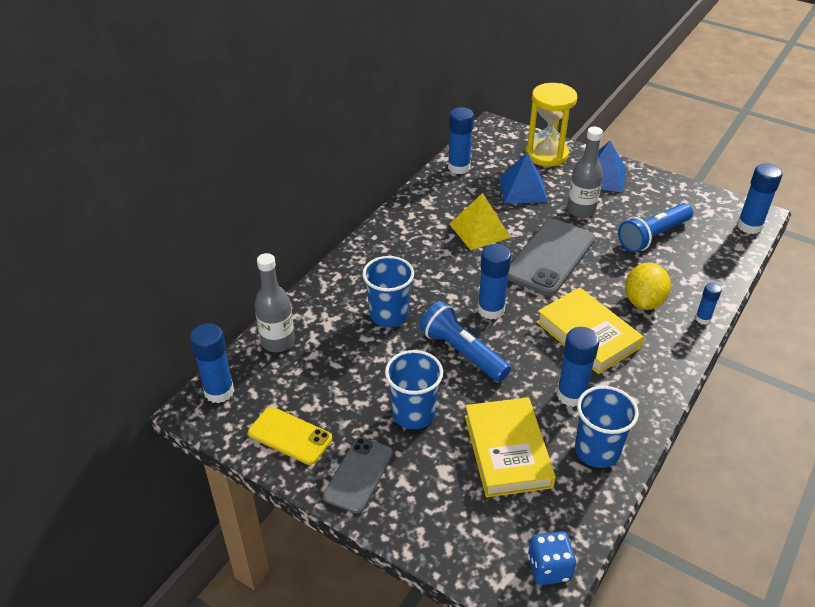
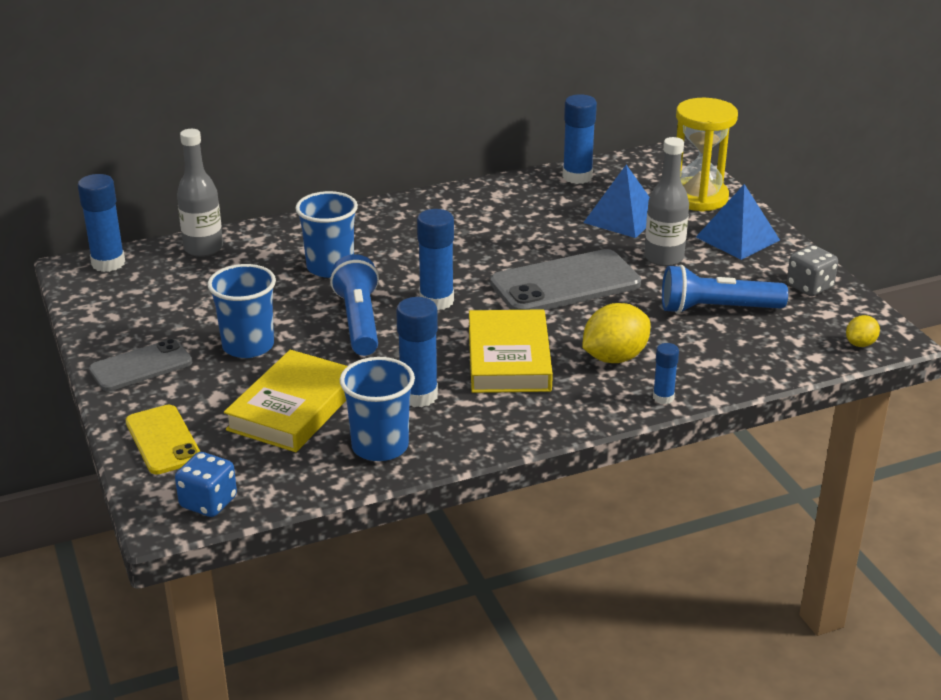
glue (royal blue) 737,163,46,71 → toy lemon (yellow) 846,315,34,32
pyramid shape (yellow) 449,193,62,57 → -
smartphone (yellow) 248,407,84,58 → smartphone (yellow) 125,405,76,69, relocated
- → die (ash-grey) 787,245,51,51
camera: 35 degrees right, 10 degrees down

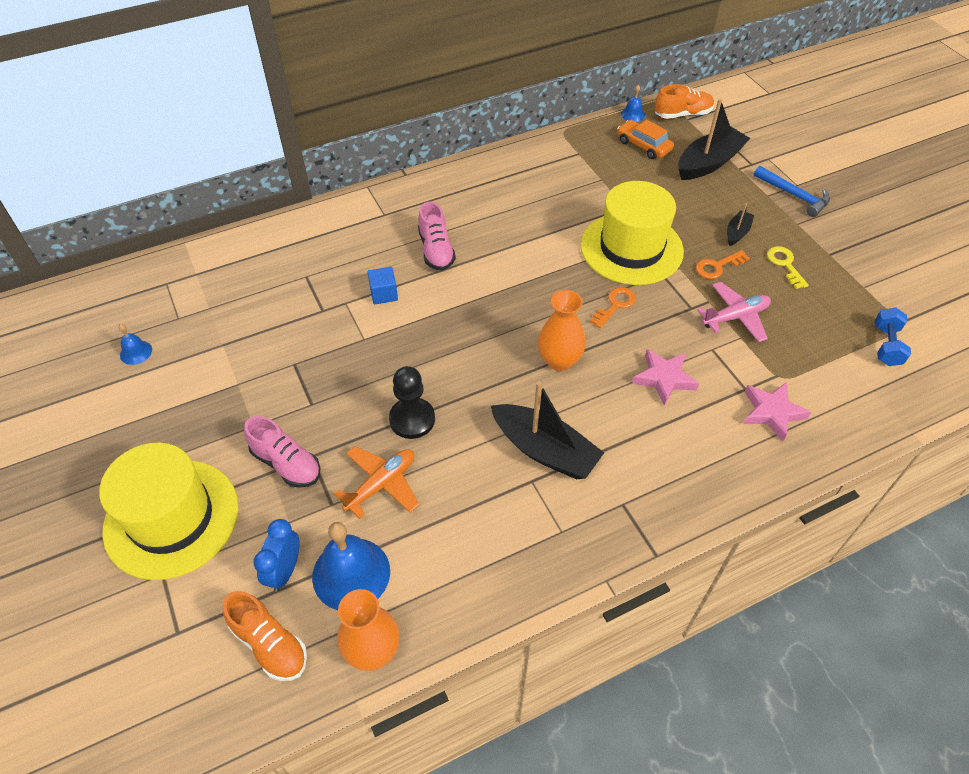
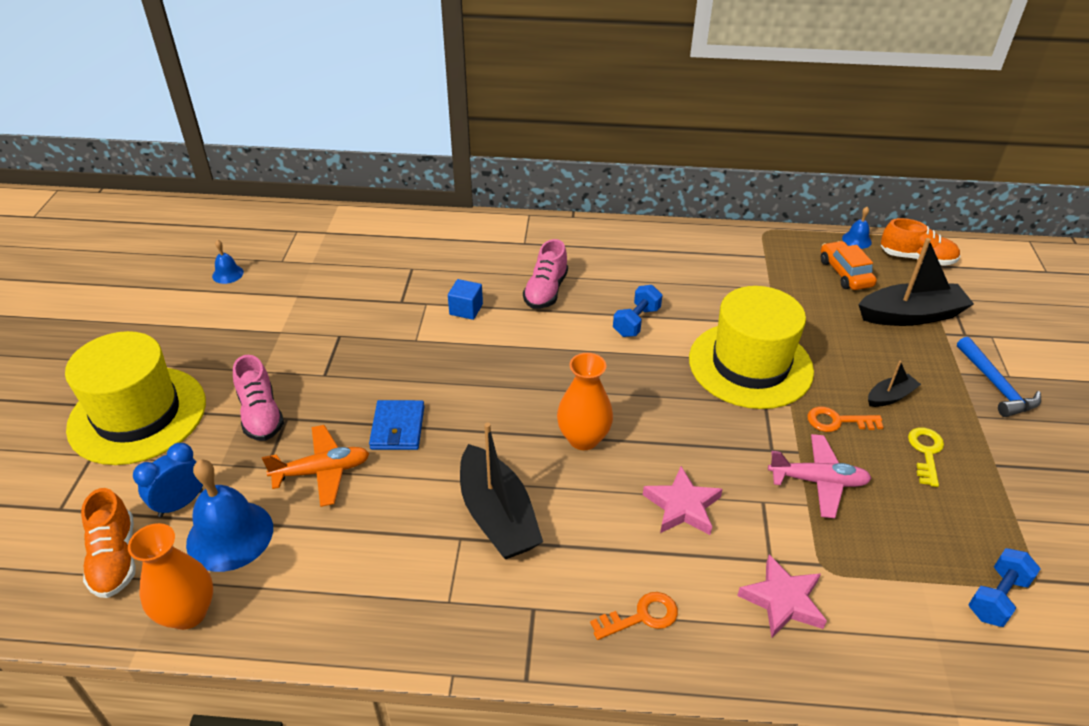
latchkey (bright orange) 590,287,46,41 → latchkey (bright orange) 590,592,88,48, relocated
game pawn (jet-black) 389,366,46,73 → billfold (royal blue) 369,400,55,50
- → hand weight (royal blue) 613,285,49,52
camera: 30 degrees right, 10 degrees down

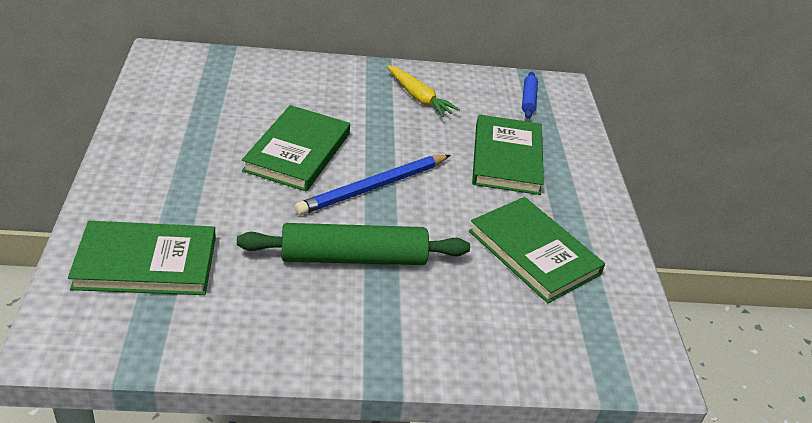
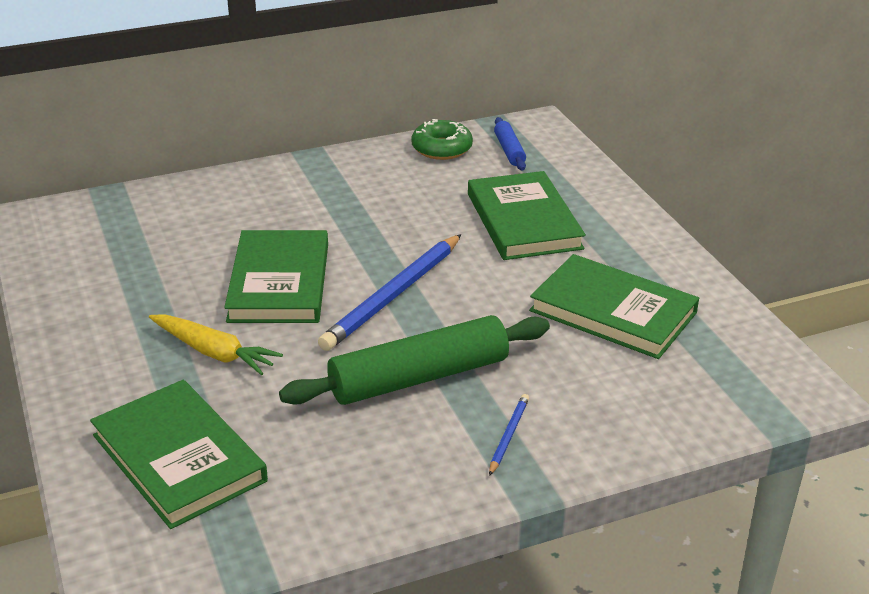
toy carrot (yellow) 387,65,73,52 → toy carrot (yellow) 149,314,134,61, relocated
hardcover (emerald) 68,221,148,74 → hardcover (emerald) 90,380,178,149, 75 degrees clockwise
- → donut (emerald) 411,119,62,41
- → pencil (royal blue) 489,394,40,82
camera: 15 degrees left, 5 degrees down

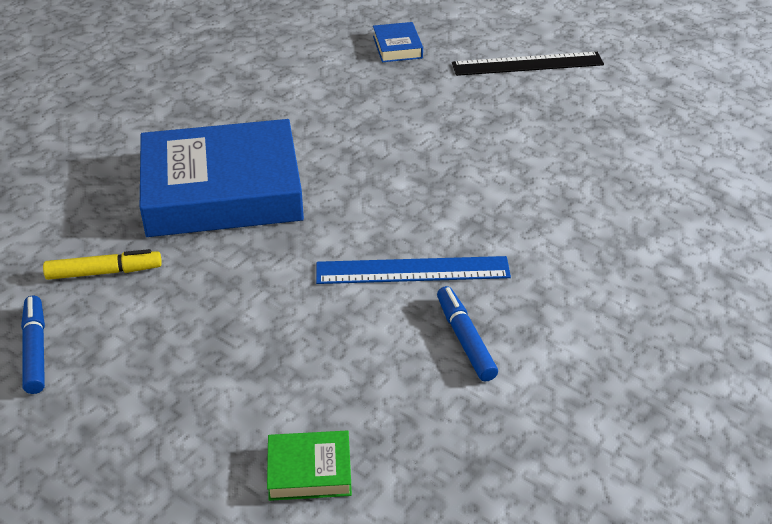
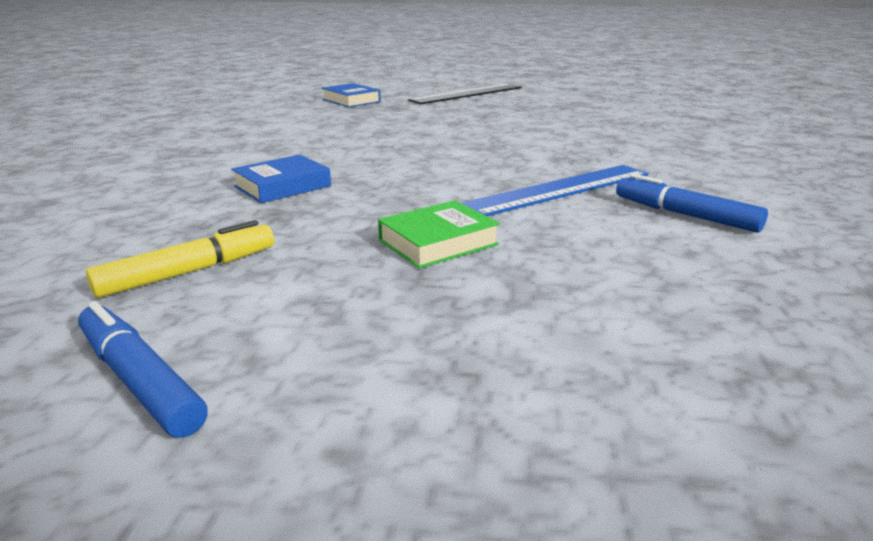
hardcover (royal blue) 140,119,164,118 → hardcover (royal blue) 231,155,100,48, x0.41
hardcover (emerald) 267,431,85,70 → hardcover (emerald) 378,200,122,69, relocated
camera: 30 degrees left, 15 degrees down

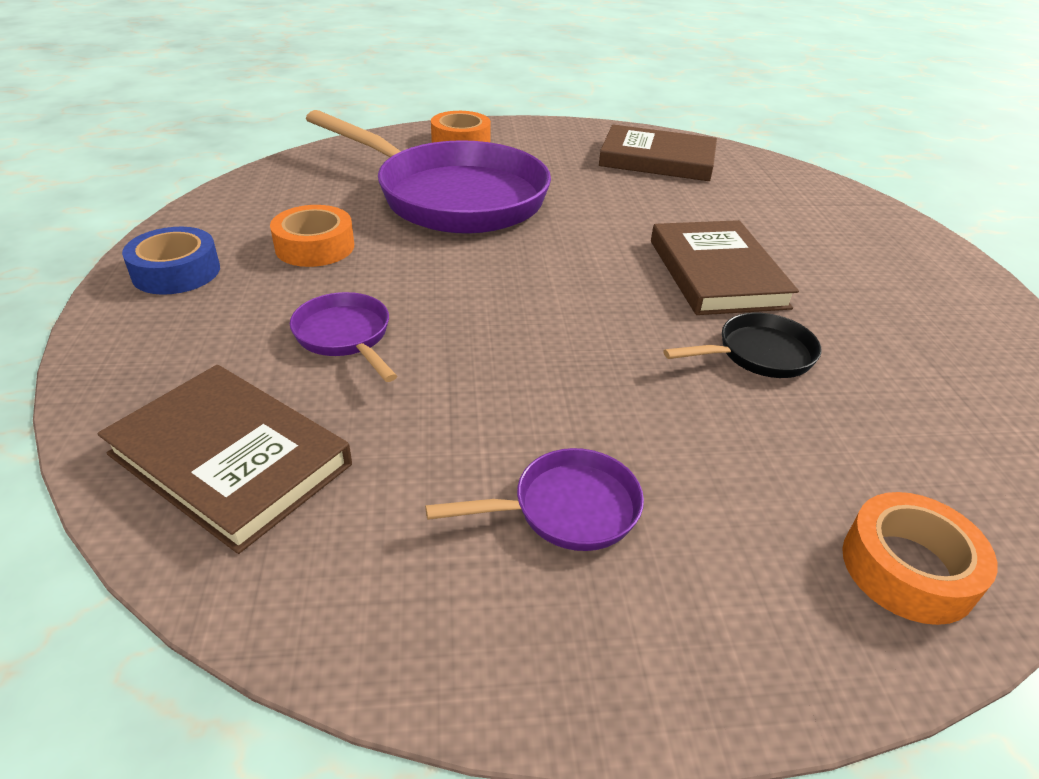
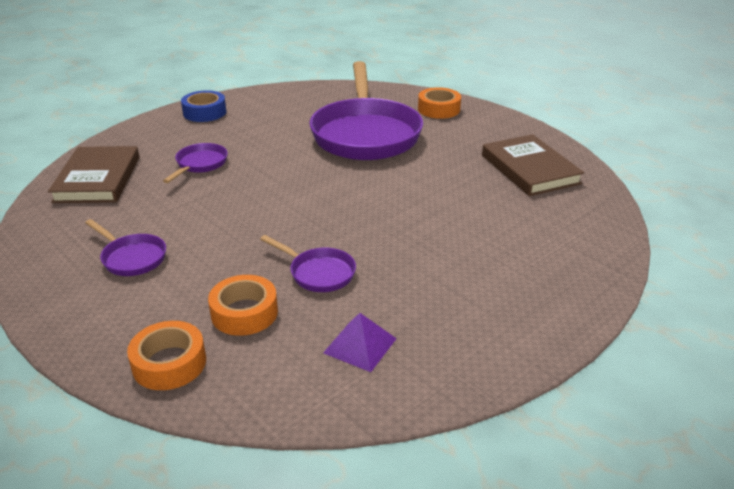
tape (bright orange) 270,205,84,62 → tape (bright orange) 208,275,70,61, relocated
hardcover (brown) 651,220,148,95 → -
skillet (jet-black) 664,313,158,65 → skillet (royal purple) 260,235,96,57
- → pyramid shape (royal purple) 323,313,74,59
camera: 55 degrees right, 5 degrees down

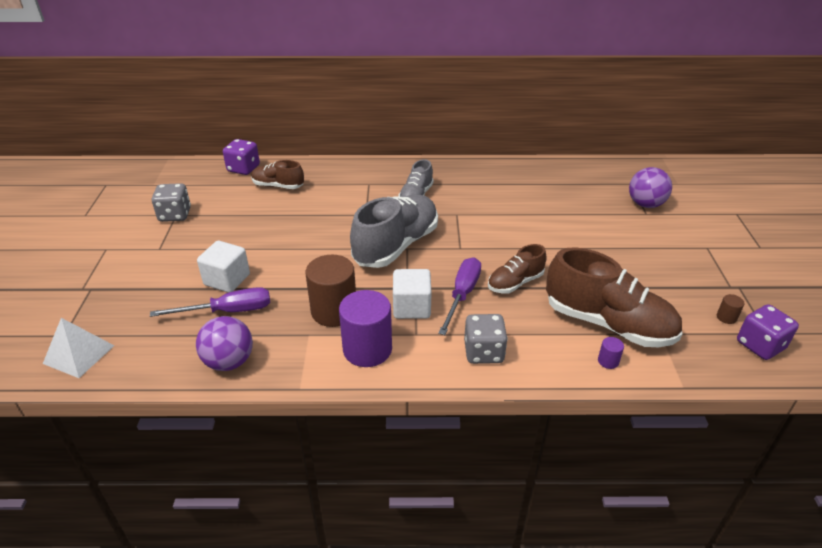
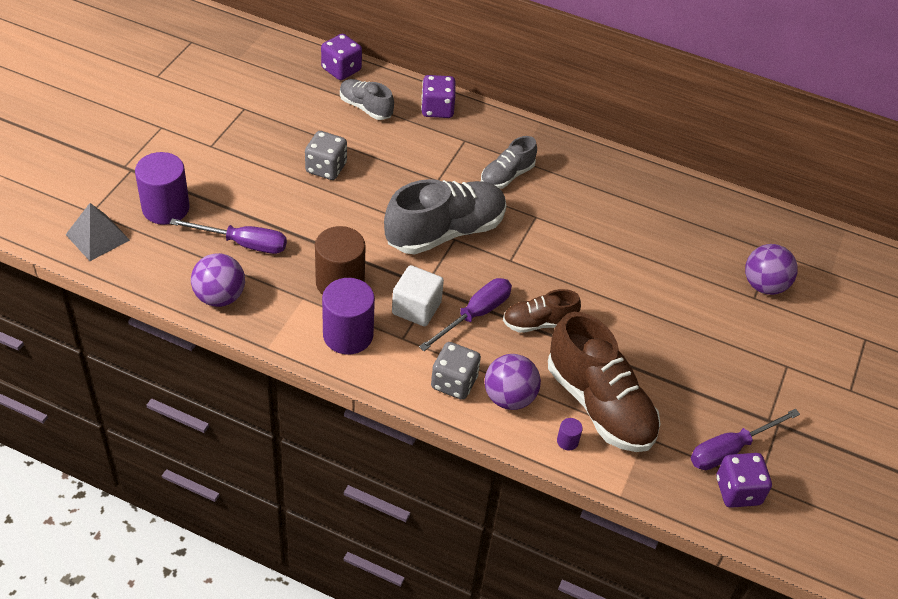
sneaker (brown) 251,160,53,29 → sneaker (ash-grey) 340,79,54,41
die (ash-grey) 152,183,39,39 → die (ash-grey) 305,131,42,49, relocated
block (white) 197,241,53,52 → -
solid cylinder (brown) 717,294,28,30 → screwdriver (royal purple) 691,409,109,61
pyramid shape (white) 43,318,72,60 → pyramid shape (ash-grey) 65,203,65,58
- → die (royal purple) 421,75,35,43
- → solid cylinder (royal purple) 135,152,54,73
- → play ball (royal purple) 485,354,56,56
camera: 20 degrees right, 10 degrees up

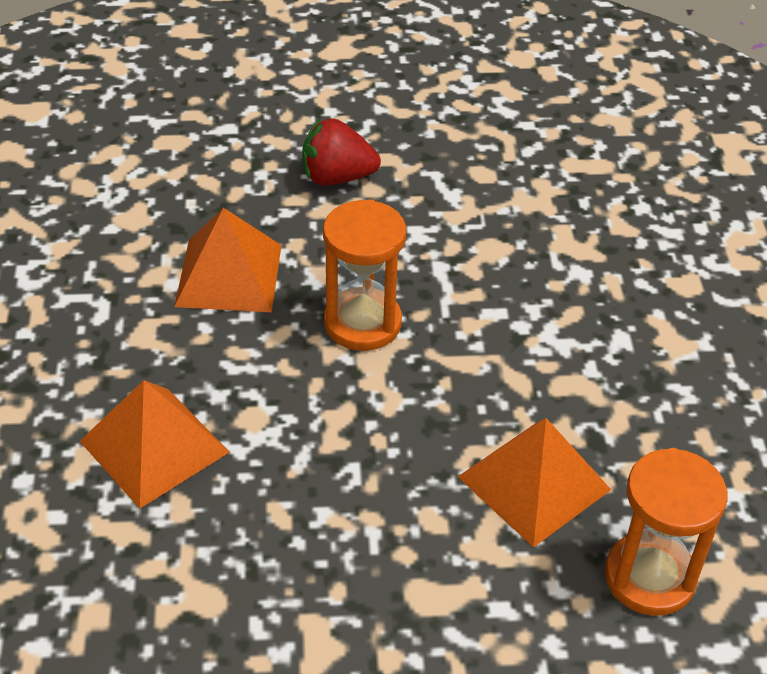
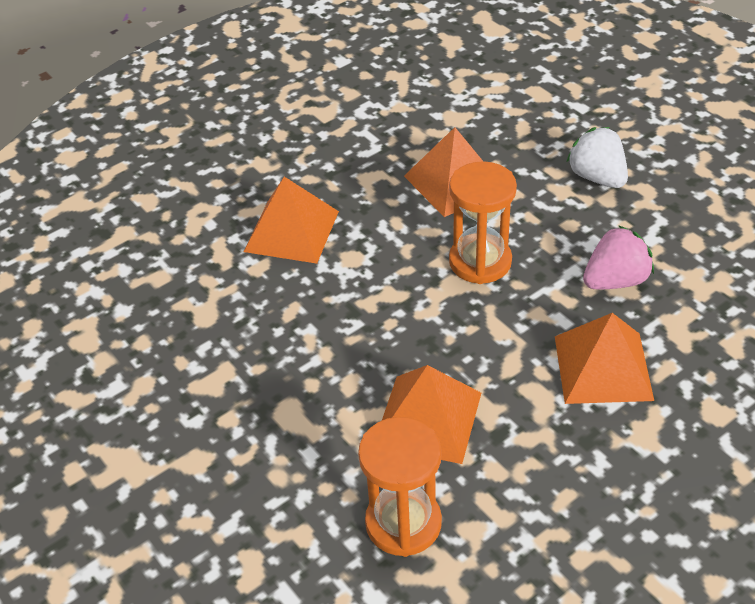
toy strawberry (scarlet) 302,118,79,68 → toy strawberry (white) 567,127,61,61
- → toy strawberry (rosy) 583,225,71,64
- → pyramid shape (bright orange) 555,313,99,91
camera: 60 degrees right, 0 degrees up

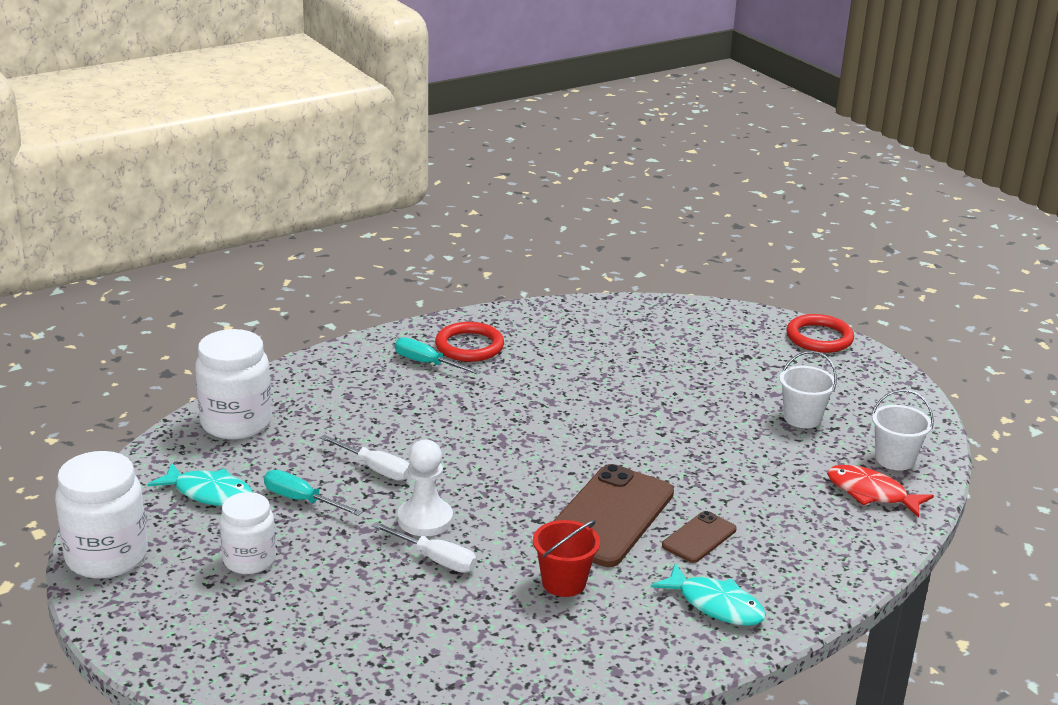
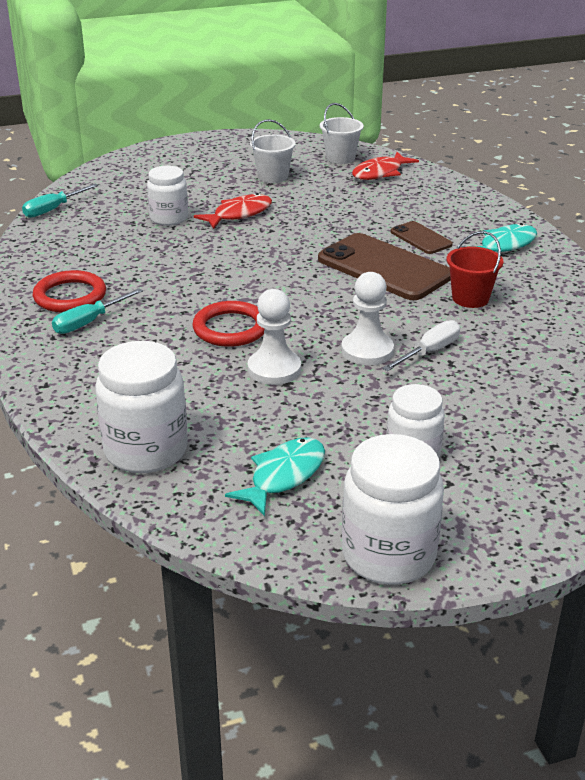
torus (scarlet) 786,314,68,39 → torus (scarlet) 192,301,72,46, relocated
screwdriver (white) 320,435,89,46 → game pawn (white) 248,289,53,96
screwdriver (teal) 264,470,98,46 → screwdriver (teal) 22,184,77,34, relocated
- → jar (white) 147,166,41,60
- → fish (scarlet) 194,193,78,36
camera: 75 degrees left, 5 degrees up

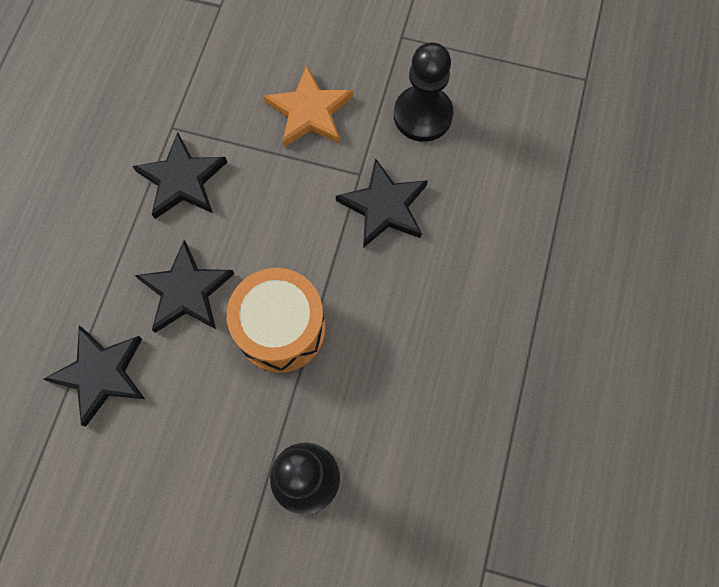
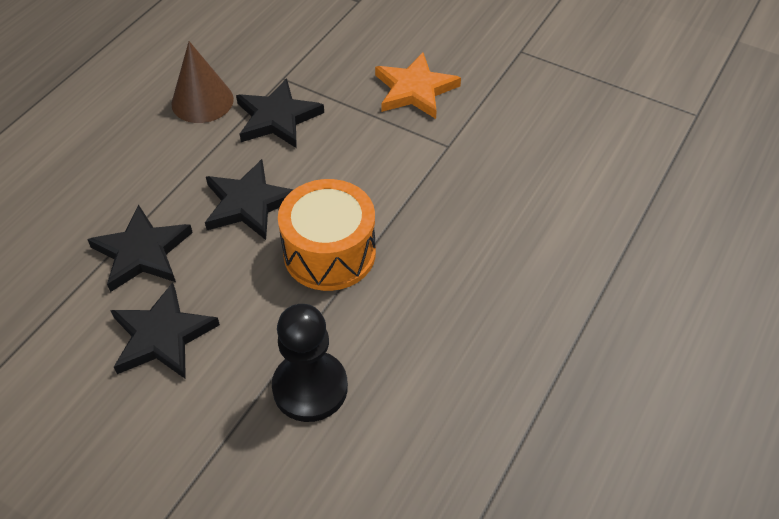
game pawn (jet-black) 394,42,59,100 → -
five-pointed star (jet-black) 336,158,92,90 → five-pointed star (jet-black) 110,282,110,97, relocated
- → cone shape (brown) 171,41,63,82
camera: 15 degrees right, 20 degrees down

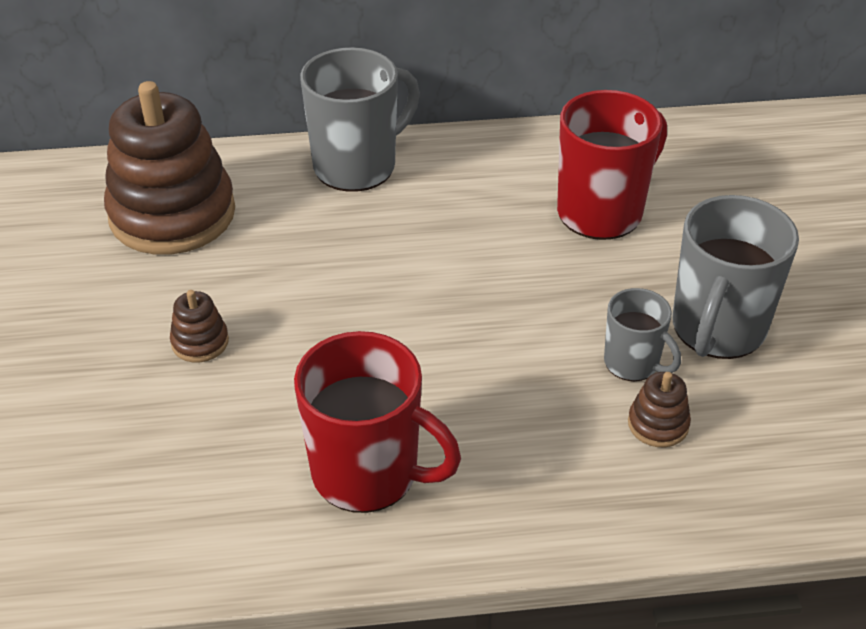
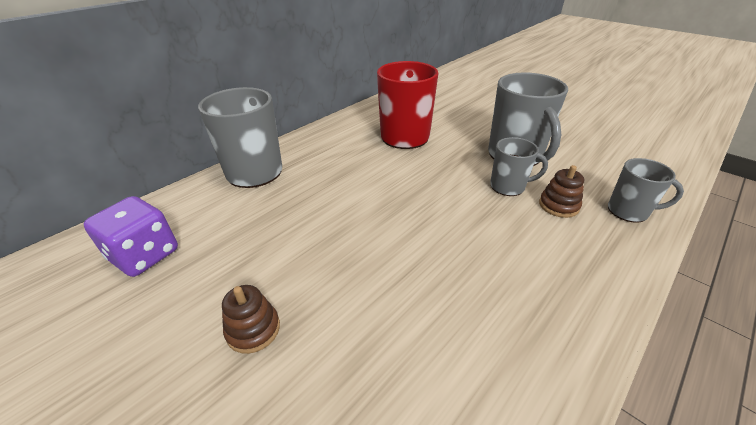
stacking rings (brown) 104,81,131,174 → die (royal purple) 84,196,94,81
coffee mug (scarlet) 294,331,167,182 → -
- → coffee mug (ash-grey) 608,158,76,65
camera: 40 degrees left, 5 degrees down

